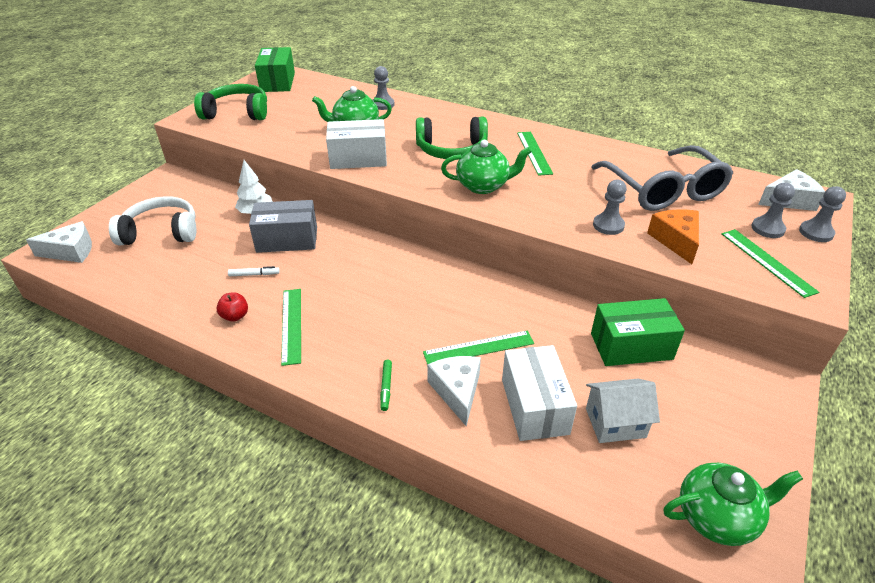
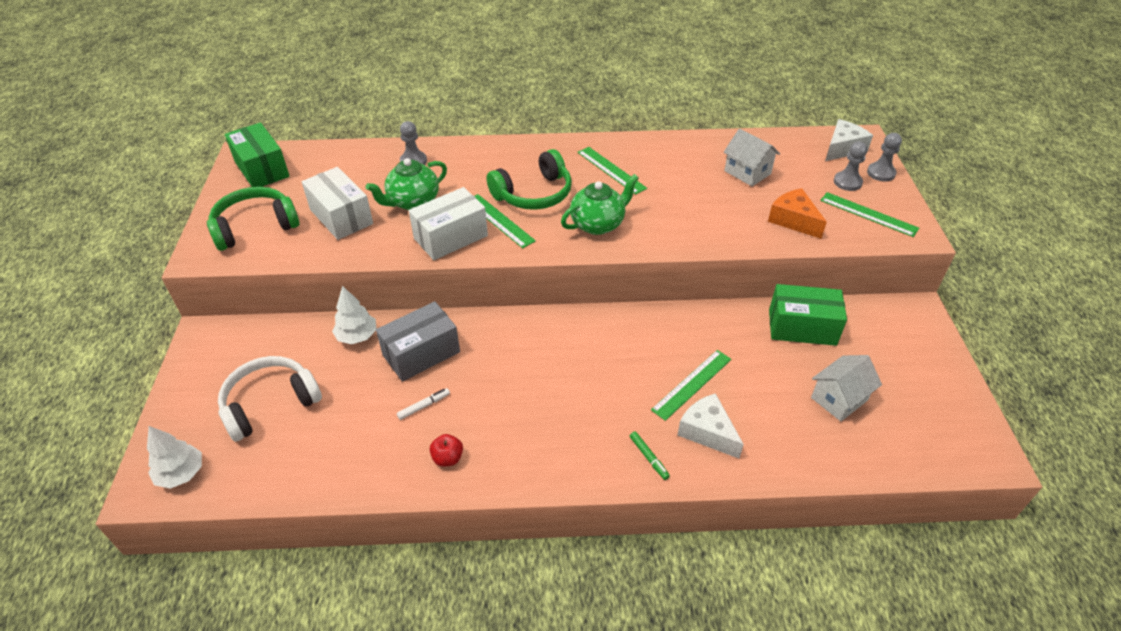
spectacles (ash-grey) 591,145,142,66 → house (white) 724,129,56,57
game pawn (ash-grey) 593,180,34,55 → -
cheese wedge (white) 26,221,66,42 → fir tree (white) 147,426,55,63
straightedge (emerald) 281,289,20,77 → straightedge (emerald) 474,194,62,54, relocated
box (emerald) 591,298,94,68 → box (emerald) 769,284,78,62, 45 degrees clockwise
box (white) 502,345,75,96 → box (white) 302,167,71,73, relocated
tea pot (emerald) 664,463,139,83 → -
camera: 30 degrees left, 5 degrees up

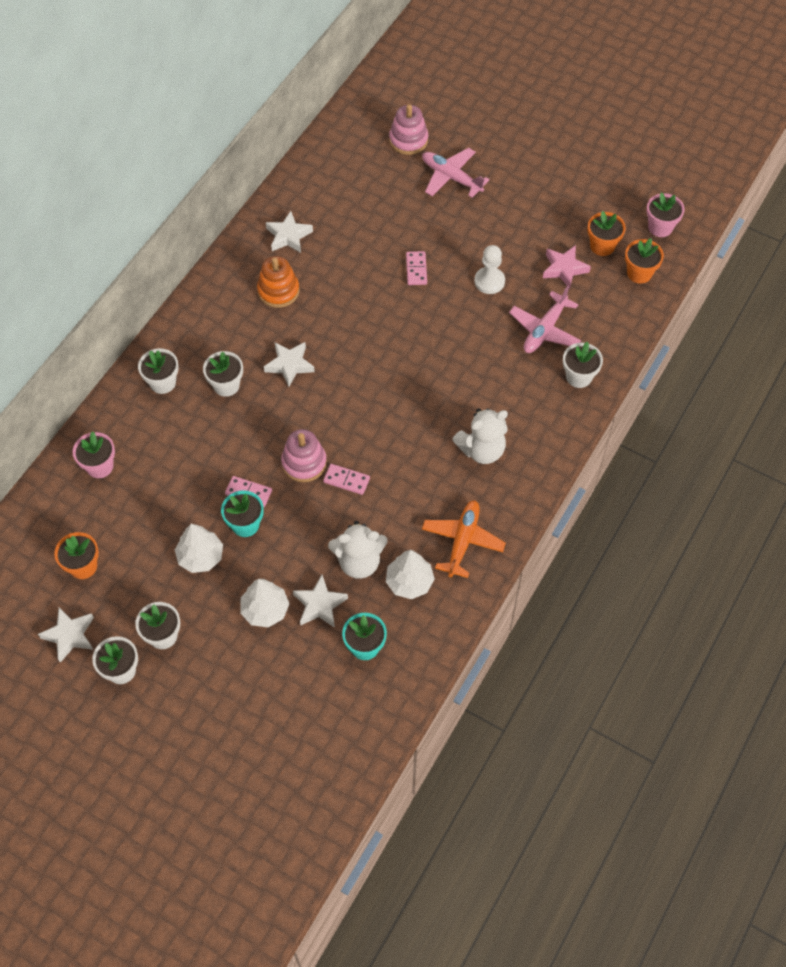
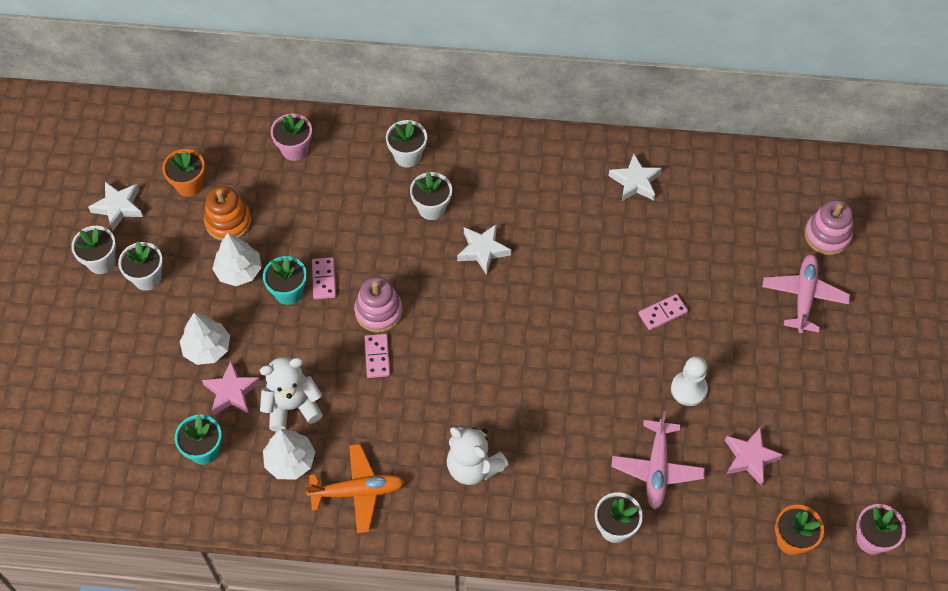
plant pot (bright orange) 587,211,39,45 → -
stacking rings (bright orange) 257,256,42,52 → stacking rings (bright orange) 204,186,47,55, relocated
toy plane (rosy) 509,286,72,67 → toy plane (rosy) 611,411,94,99, 90 degrees counterclockwise
teddy (white) 328,521,60,58 → teddy (white) 260,357,63,75, 105 degrees clockwise
five-pointed star (white) 293,575,55,53 → five-pointed star (rosy) 202,361,59,54
camera: 65 degrees right, 0 degrees up

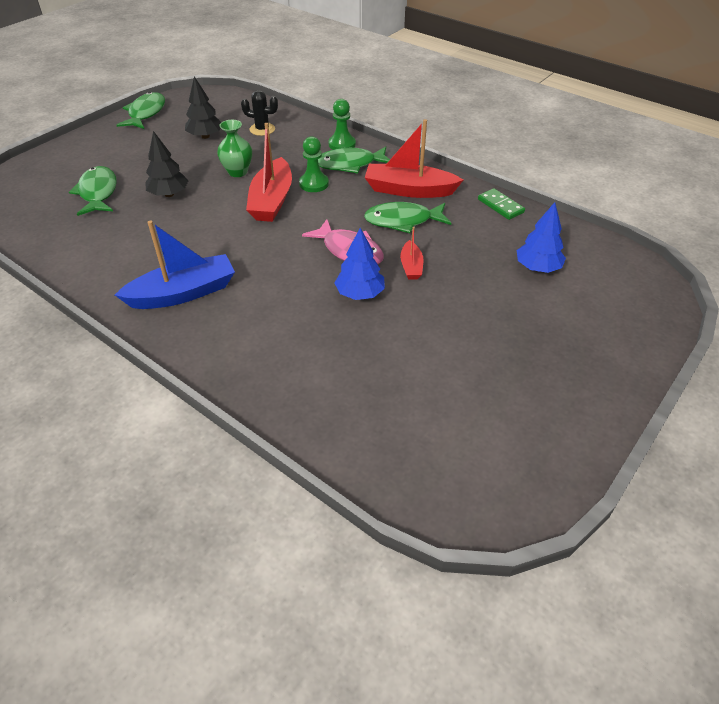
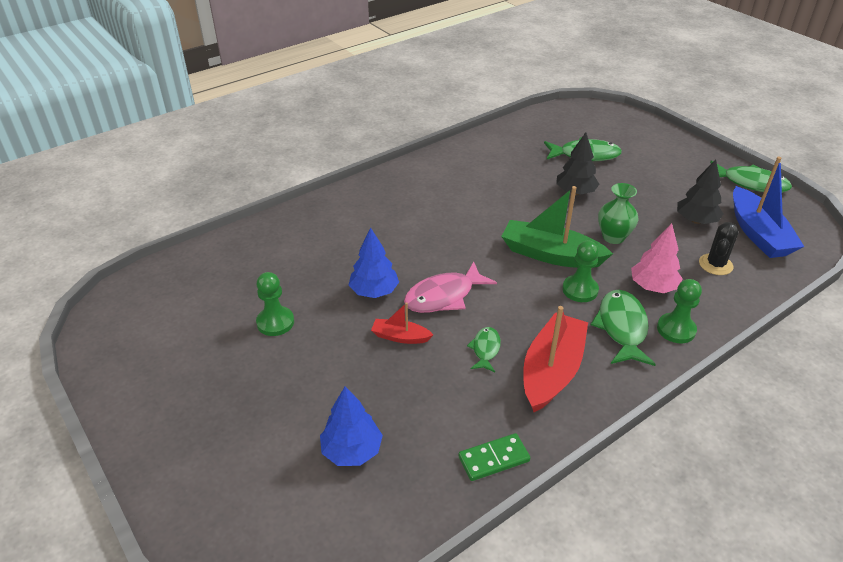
sailboat (scarlet) 246,123,46,99 → sailboat (emerald) 501,186,112,82
fish (emerald) 364,202,87,31 → fish (emerald) 467,327,34,45, x0.56
sailboat (royal blue) 115,221,120,88 → sailboat (royal blue) 733,157,72,101, relocated
- → fir tree (rosy) 631,223,52,70
- → game pawn (emerald) 256,272,38,64
camera: 105 degrees right, 5 degrees down

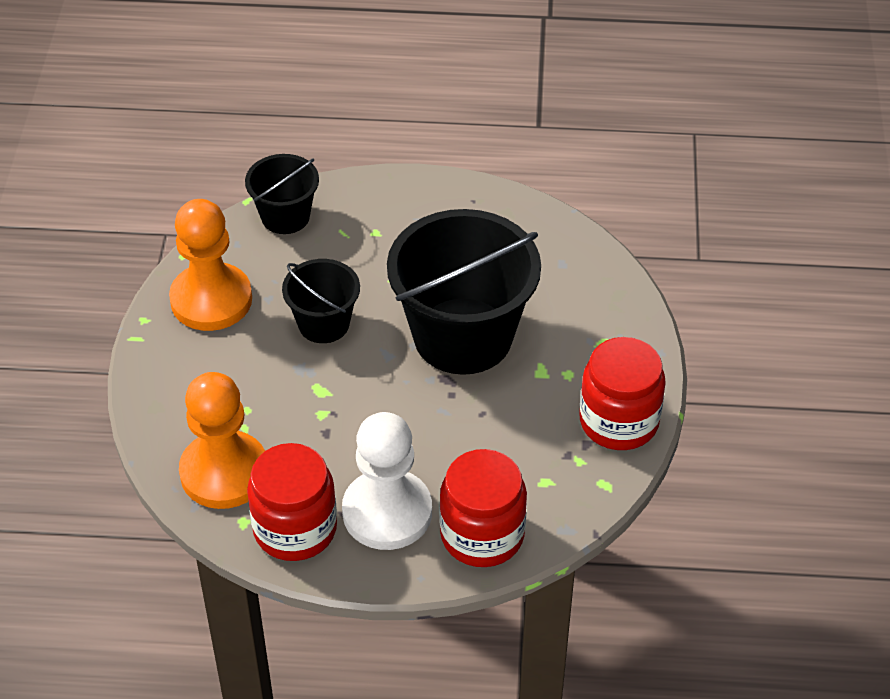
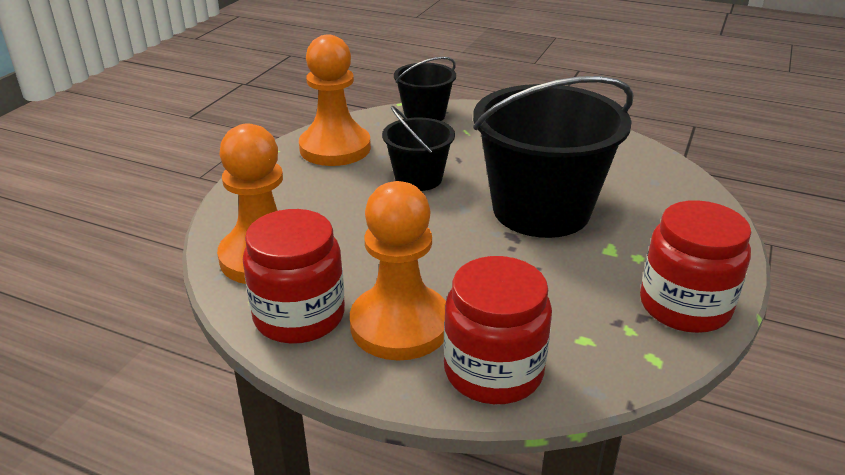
game pawn (white) 342,412,90,138 → game pawn (bright orange) 350,181,96,180
camera: 20 degrees right, 15 degrees down

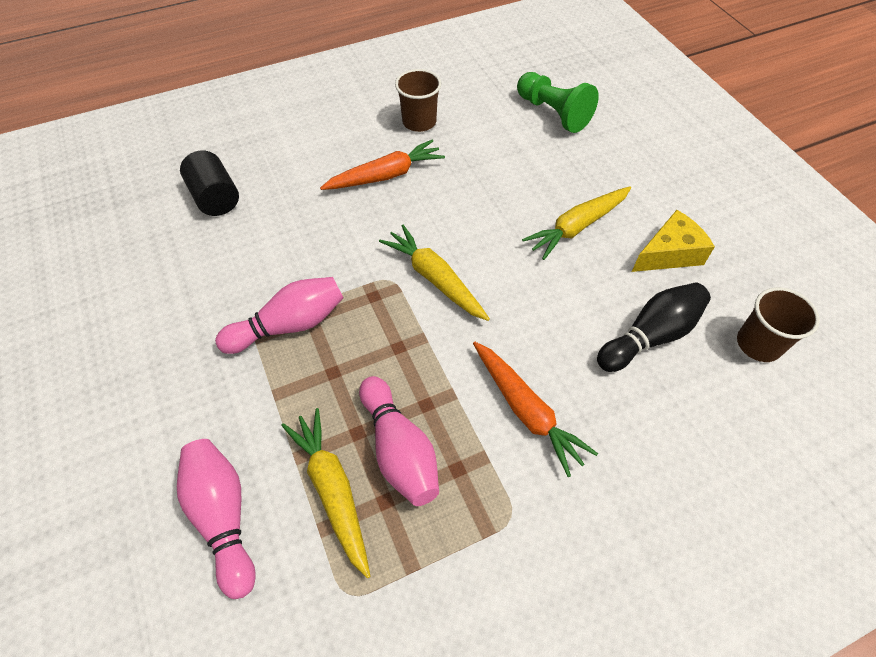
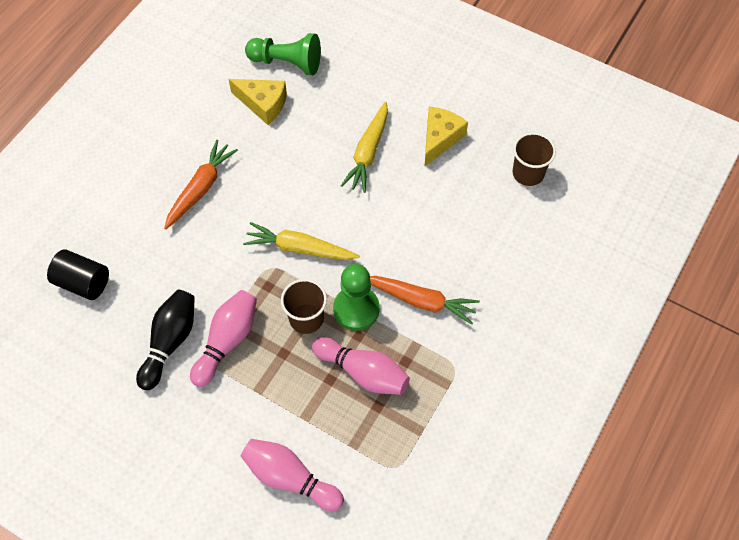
cup (brown) 395,69,46,63 → cup (brown) 281,279,46,55, relocated
bowling pin (jet-black) 597,283,114,89 → bowling pin (jet-black) 136,290,59,100, relocated
toy carrot (yellow) 281,408,89,170 → -
- → cheese wedge (yellow) 229,79,58,46
- → game pawn (emerald) 333,264,47,67
camera: 35 degrees left, 5 degrees up

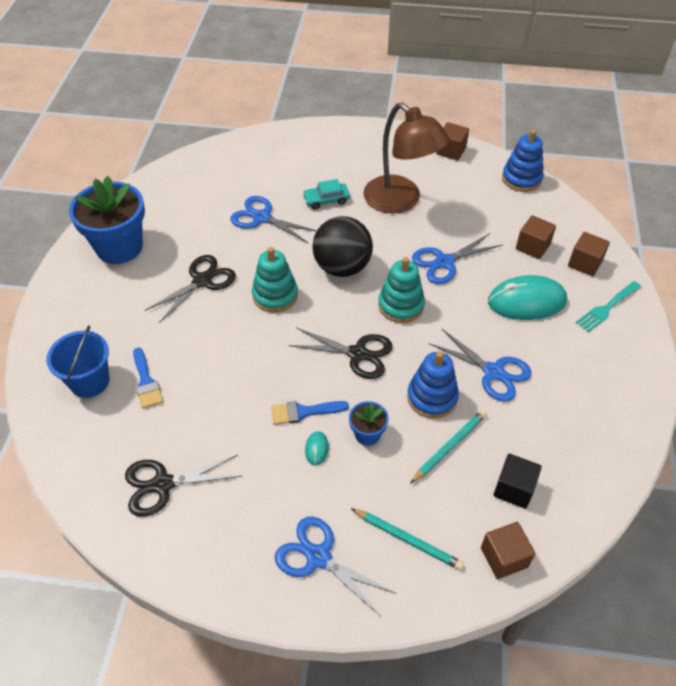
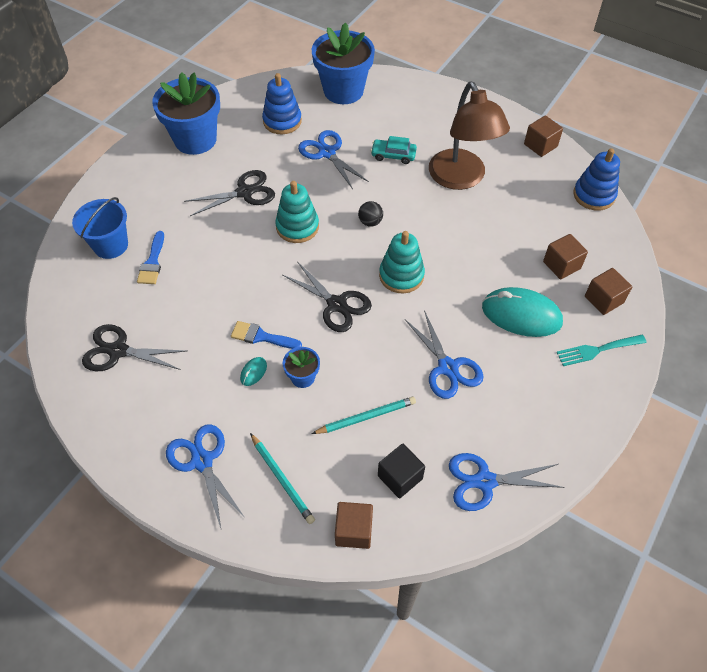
play ball (jet-black) 313,216,60,61 → play ball (jet-black) 358,201,25,26, x0.44
shears (royal blue) 412,233,90,51 → shears (royal blue) 449,453,115,58, relocated
stacking rings (royal blue) 407,351,52,68 → stacking rings (royal blue) 262,73,40,61, relocated
- → plant pot (royal blue) 312,23,63,81
camera: 25 degrees right, 5 degrees up

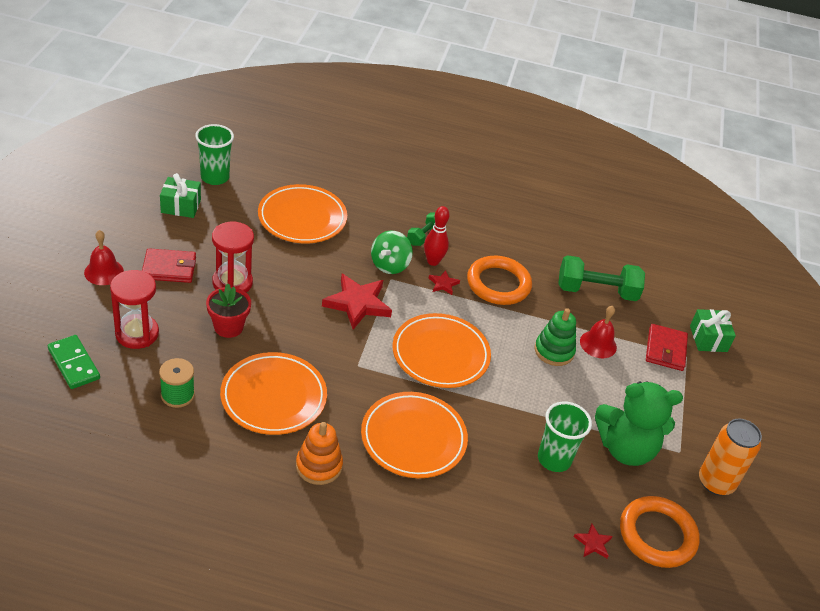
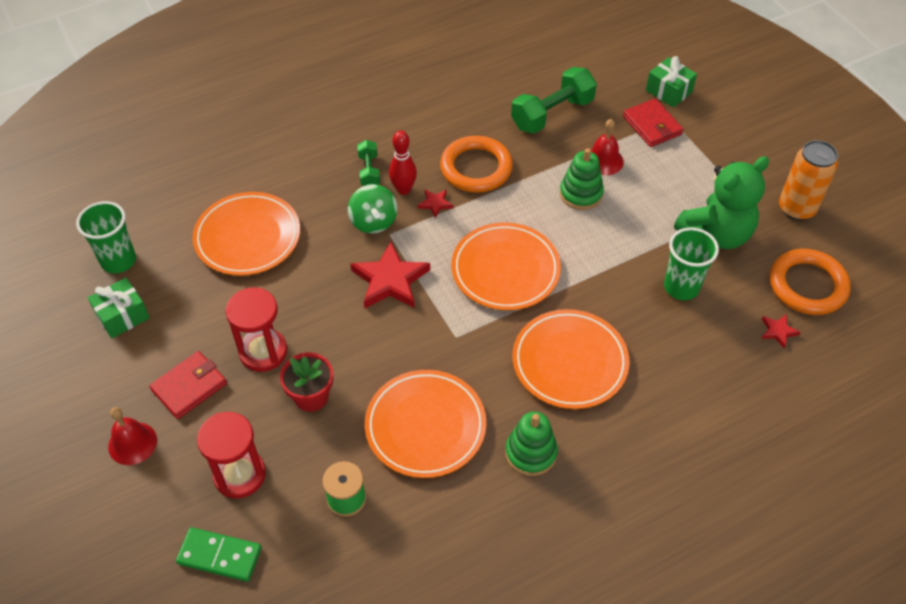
stacking rings (bright orange) 296,422,47,63 → stacking rings (emerald) 505,412,53,64
camera: 35 degrees left, 10 degrees up

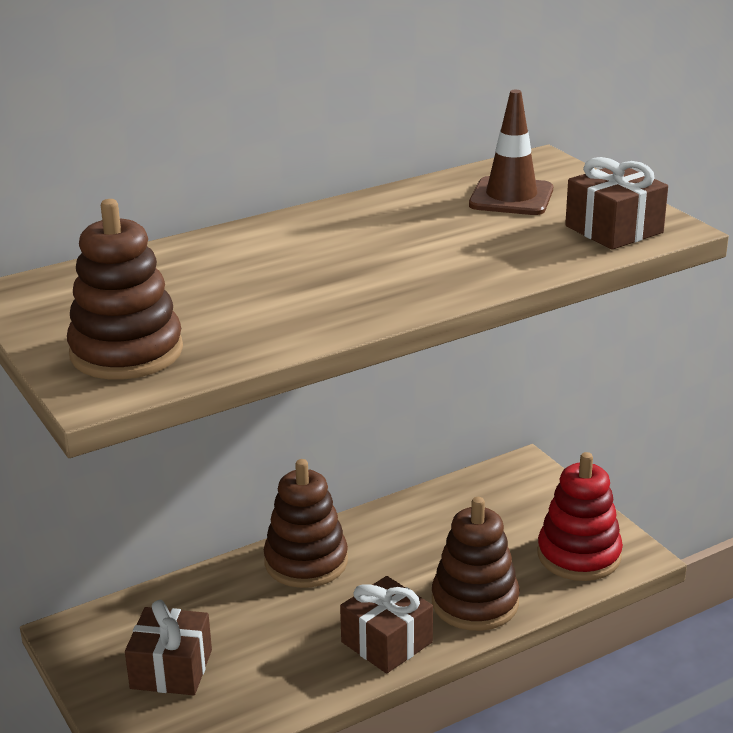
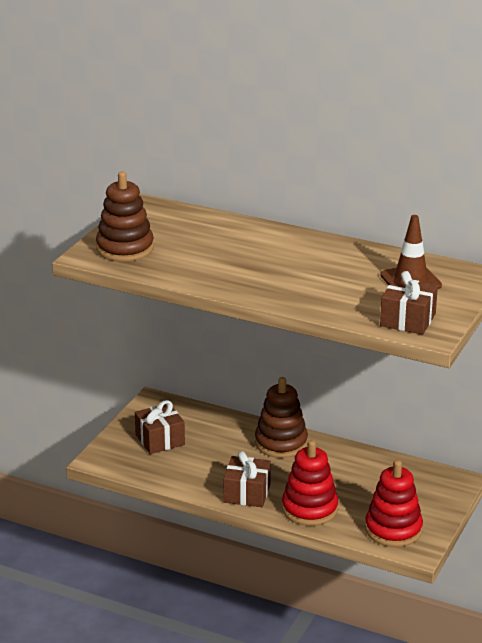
stacking rings (brown) 432,497,88,134 → stacking rings (scarlet) 282,440,56,86
camera: 55 degrees right, 0 degrees up

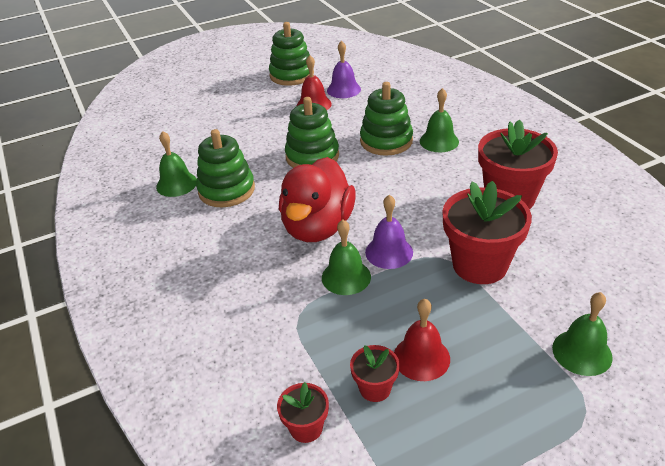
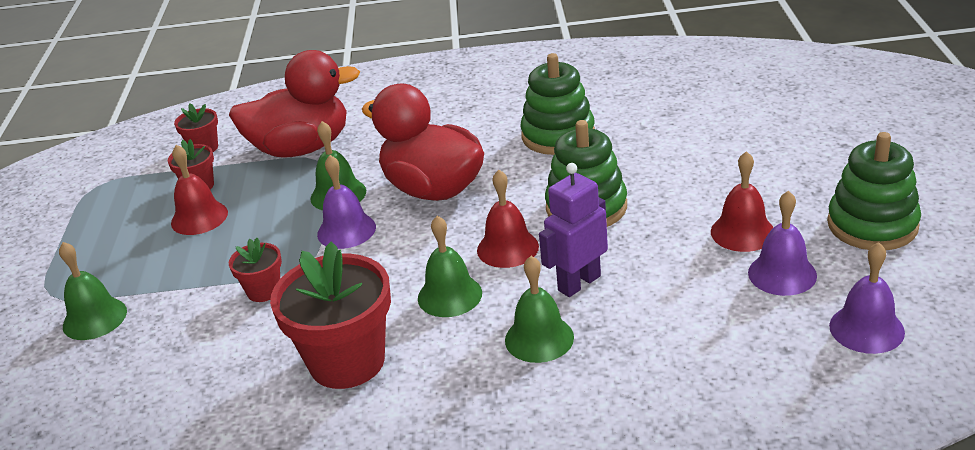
stacking rings (emerald) 360,82,53,74 → robot (royal purple) 539,163,69,134
school bell (emerald) 156,131,41,66 → school bell (emerald) 418,216,64,101, relocated
plant pot (scarlet) 442,181,90,103 → plant pot (scarlet) 229,238,53,64, x0.49
- → toy duck (scarlet) 229,50,131,108
- → school bell (scarlet) 477,170,62,98
- → school bell (royal purple) 829,242,76,112
camera: 115 degrees right, 5 degrees down

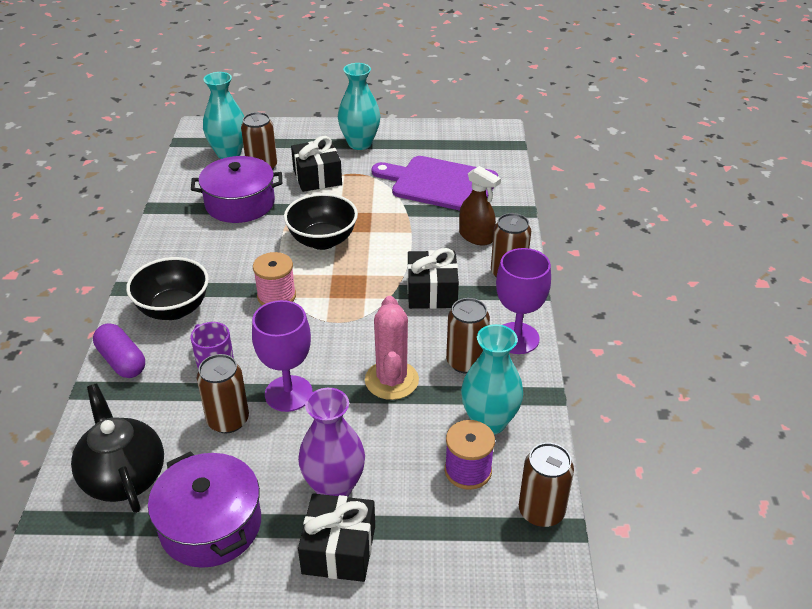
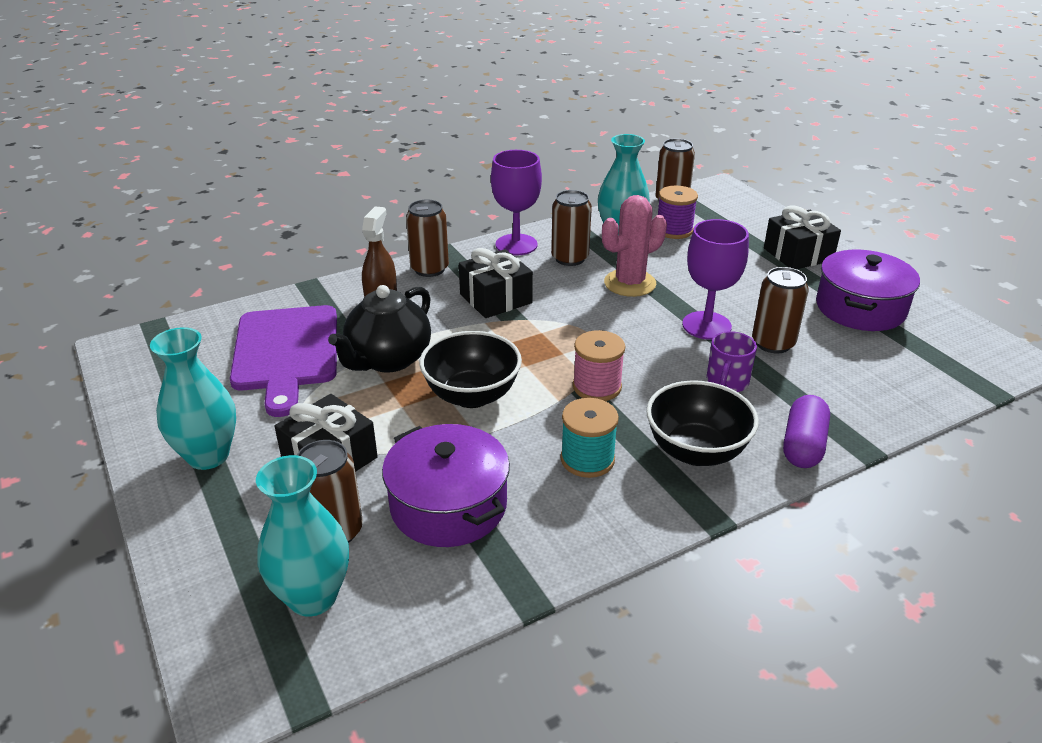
tea pot (jet-black) 71,384,93,129 → tea pot (jet-black) 328,285,103,87, relocated
vase (royal purple) 298,388,67,109 → -
- → bobbin (teal) 561,398,58,80
camera: 120 degrees left, 5 degrees down

